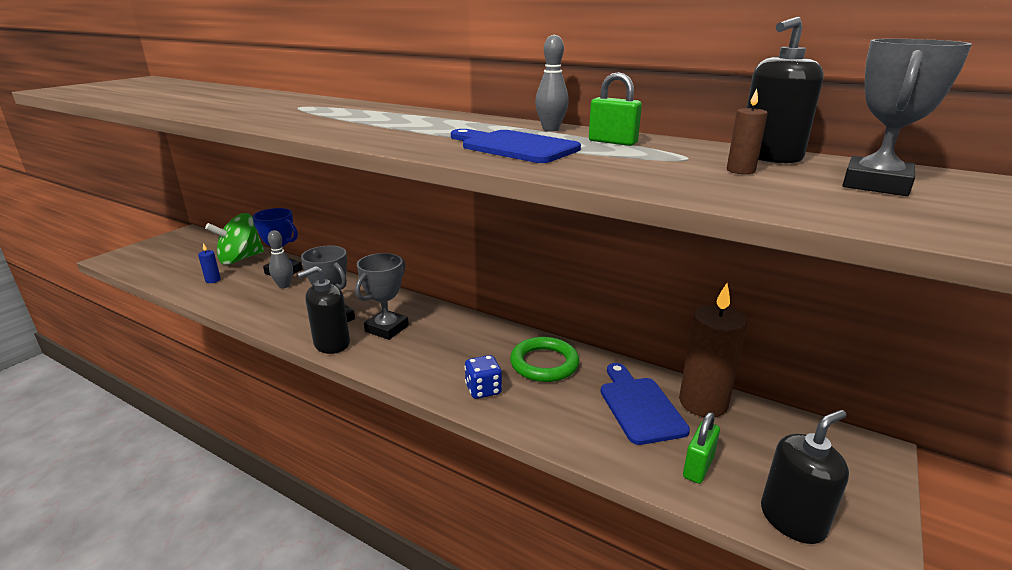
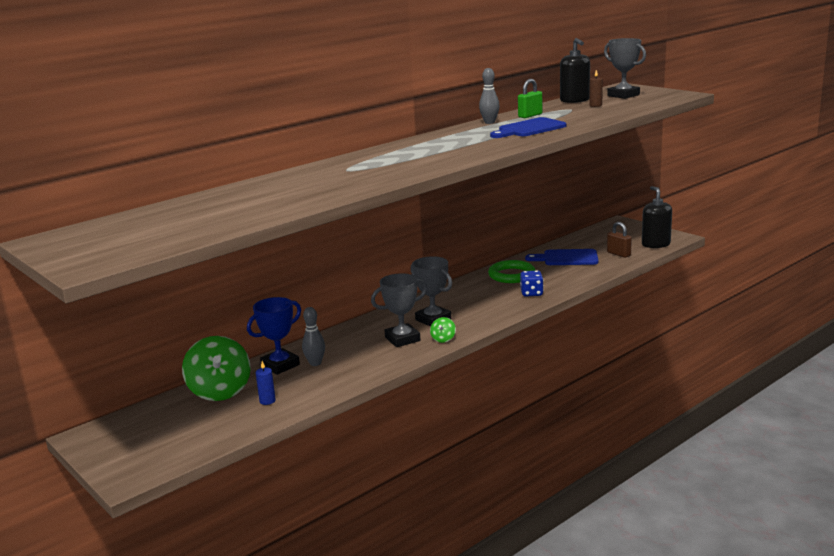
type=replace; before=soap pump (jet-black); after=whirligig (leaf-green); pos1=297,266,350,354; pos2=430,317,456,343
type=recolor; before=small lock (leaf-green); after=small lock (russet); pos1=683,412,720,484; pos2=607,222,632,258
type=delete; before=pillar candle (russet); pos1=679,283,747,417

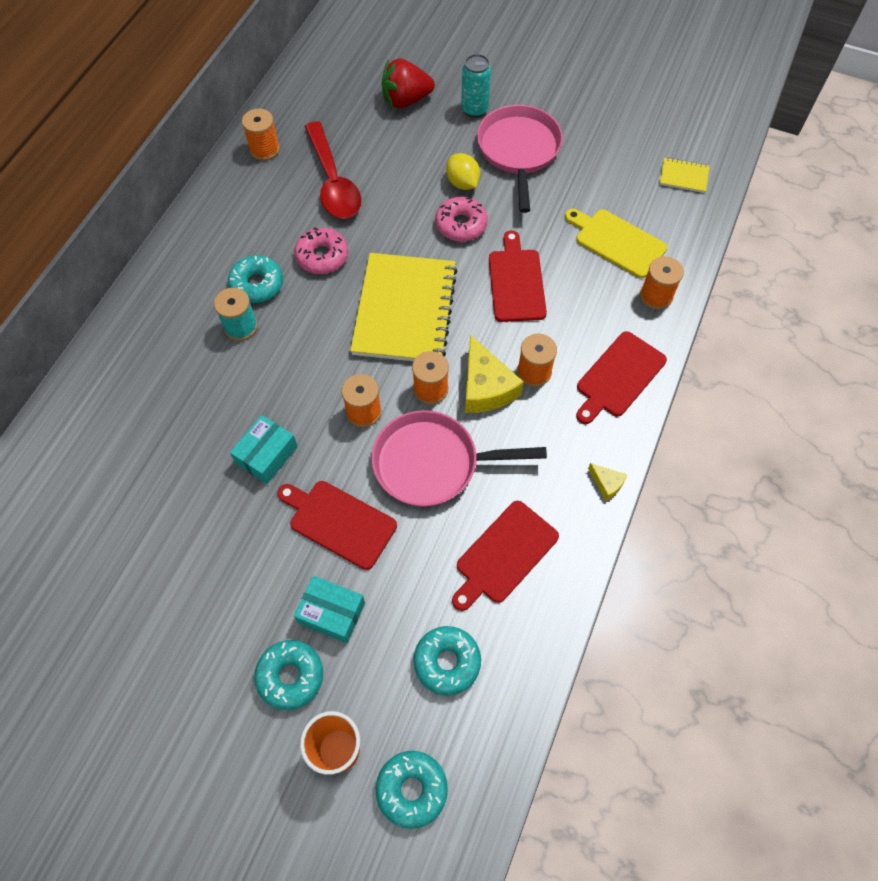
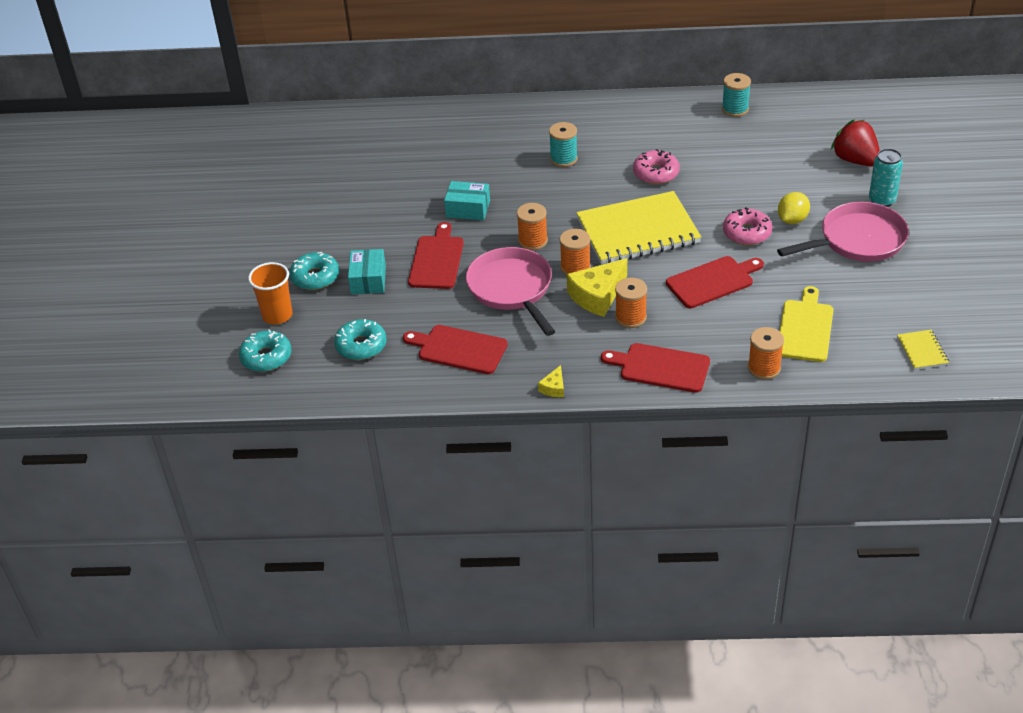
type=recolor; before=reel of thread (orange); after=reel of thread (teal); pos1=242,109,280,161; pos2=722,73,751,117
type=delete; before=doughnut (teal); pos1=228,255,283,303
type=delete; before=teaspoon (crimson); pos1=304,121,361,219

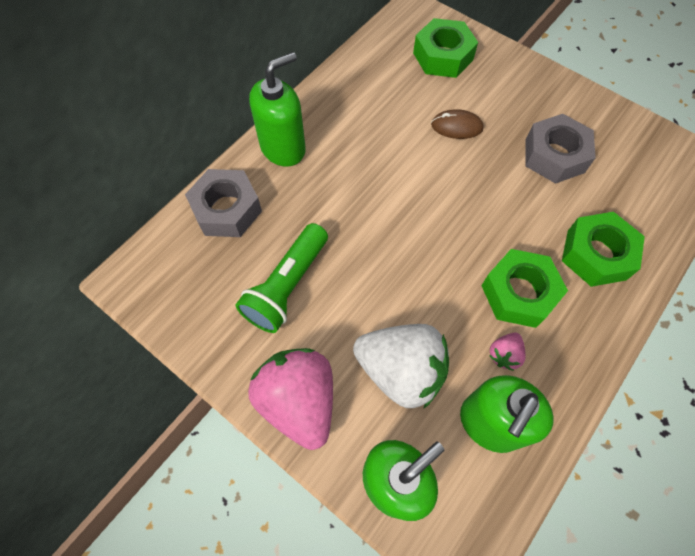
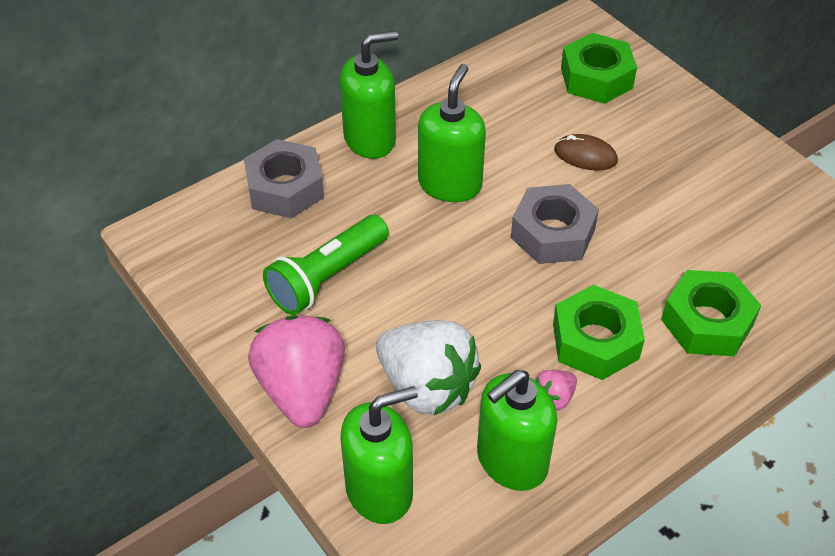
type=insert; after=soap pump (leaf-green); pos2=418,64,486,202
type=move; before=hex nut (gray); pos1=526,114,596,184; pos2=511,184,599,264

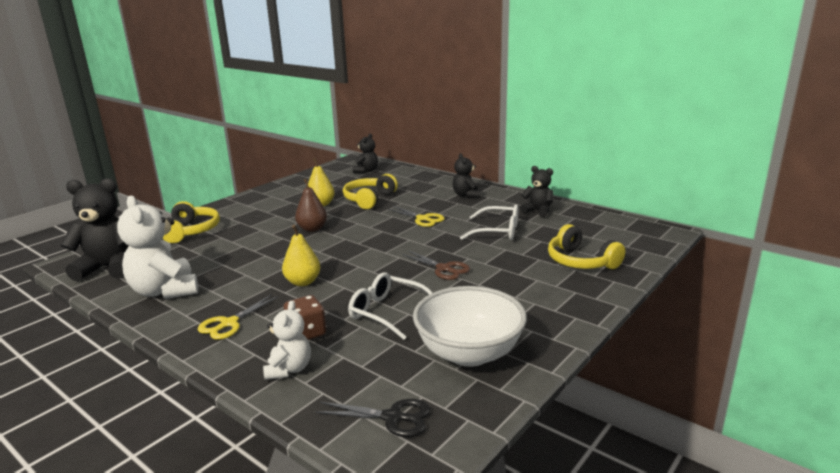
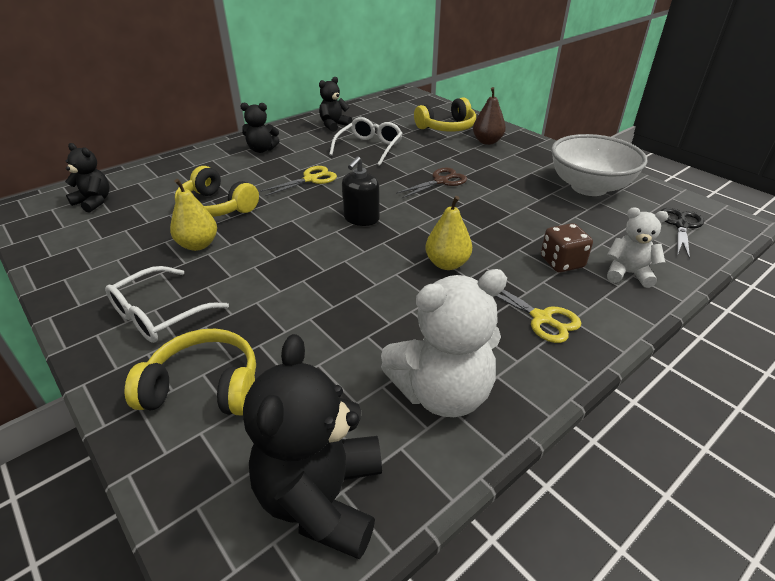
type=move; before=glasses (pure white); pos1=348,272,432,340; pos2=105,266,229,343
type=insert; after=soap pump (jet-black); pos2=342,156,380,226
type=move; before=toy pear (russet); pos1=295,179,327,232; pos2=473,87,506,145

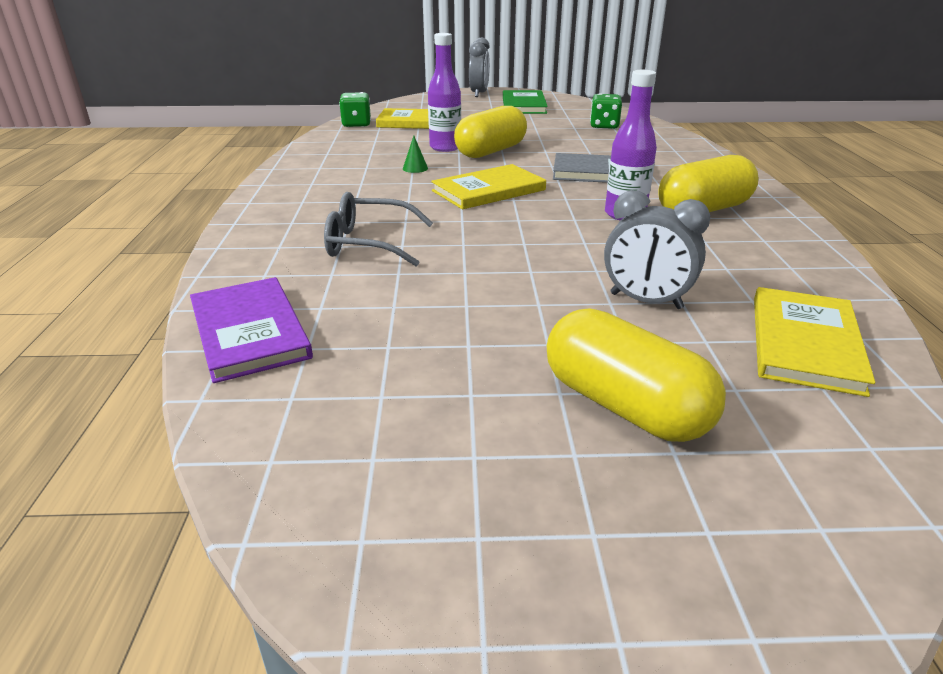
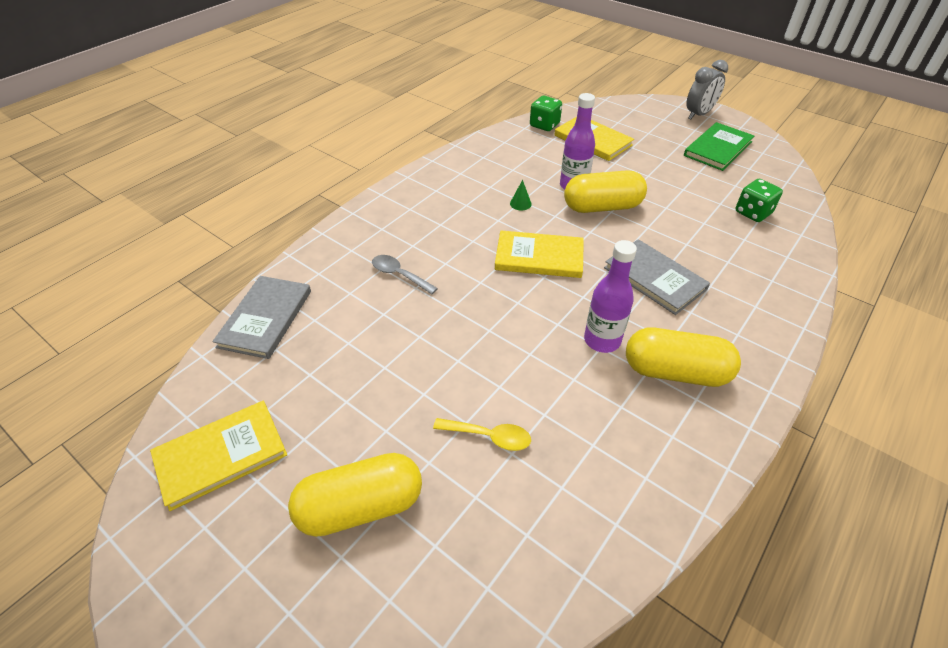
type=move; before=hardback (golden); pos1=754,287,875,397; pos2=150,401,287,511
type=recolor; before=hardback (purple); after=hardback (gray); pos1=190,277,313,383; pos2=212,276,311,359
type=rotate; before=capsule (golden); pos1=547,308,726,442; pos2=288,453,422,537; turn=75
type=replace; before=glasses (gray); after=teaspoon (gray); pos1=324,192,433,266; pos2=372,255,438,294
type=replace; before=alarm clock (gray); after=teaspoon (golden); pos1=604,190,710,309; pos2=433,418,531,451

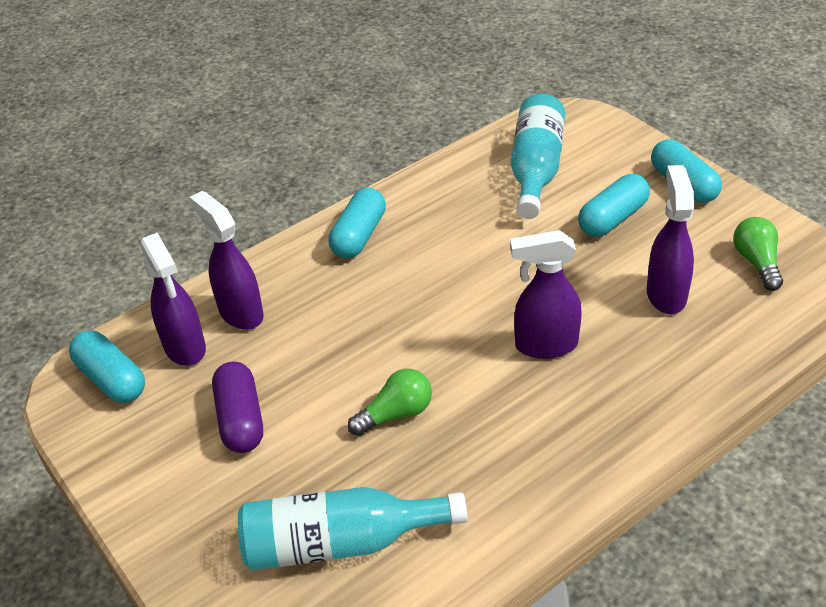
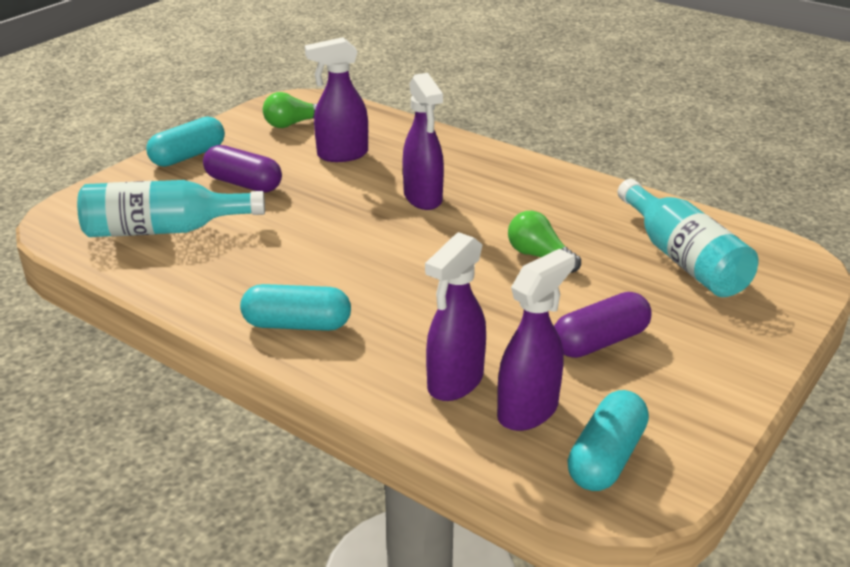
type=recolor; before=capsule (teal); after=capsule (purple); pos1=578,174,650,237; pos2=203,145,282,192

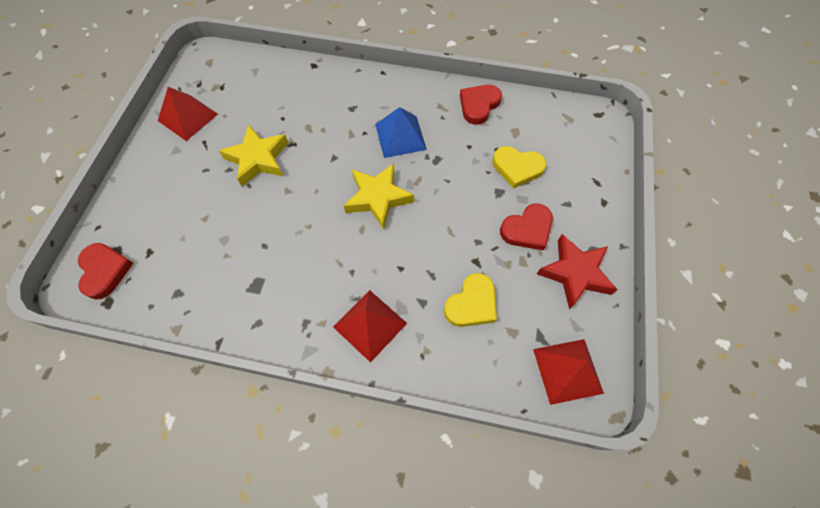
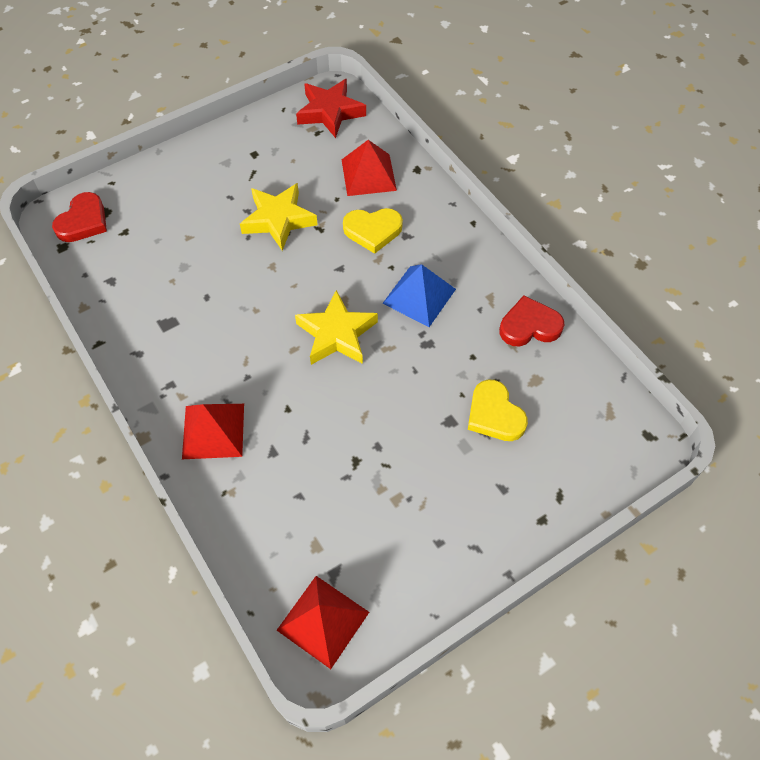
type=move; before=five-pointed star (crimson); pos1=537,234,618,309; pos2=296,79,366,138
type=move; before=pyramid shape (crimson); pos1=158,87,218,141; pos2=342,140,397,196
type=move; before=heart shape (golden); pos1=444,273,497,327; pos2=343,208,403,254
type=delete; before=heart shape (crimson); pos1=500,203,553,250

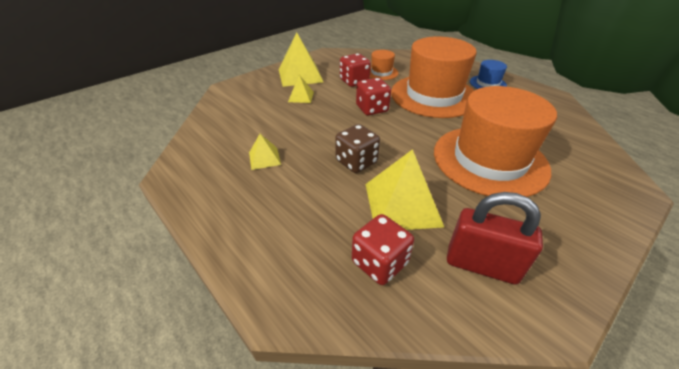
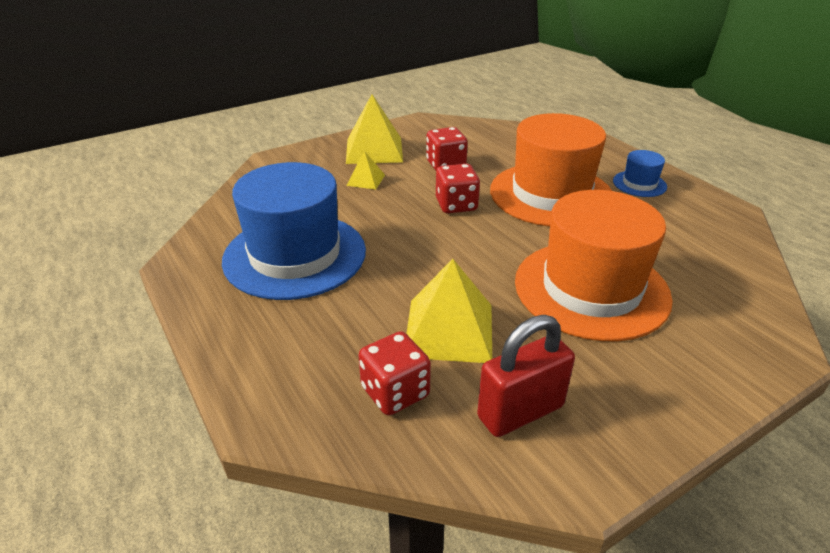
type=replace; before=pyramid shape (golden); after=tall hat (cobalt); pos1=249,134,281,170; pos2=222,162,366,300
type=rotate; before=small lock (crimson); pos1=447,192,543,284; pos2=477,315,575,437; turn=-60
type=delete; before=dice (russet); pos1=335,124,380,173
type=delete; before=tall hat (orange); pos1=370,50,399,80

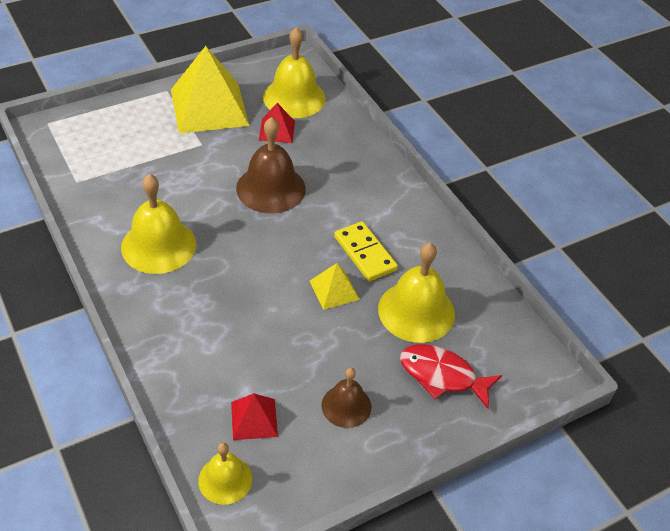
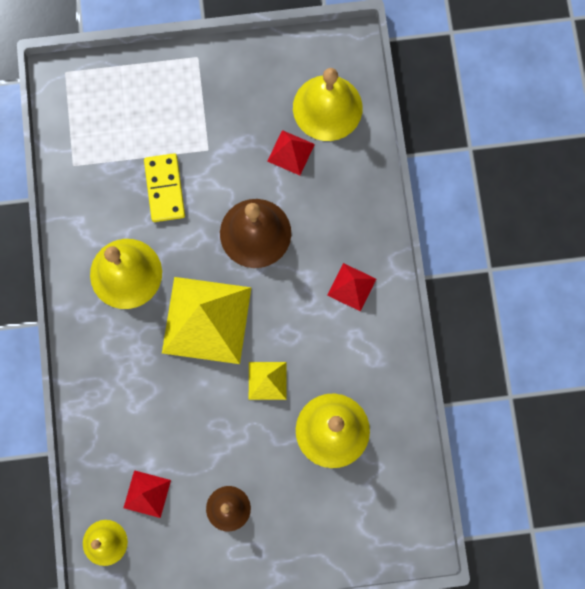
type=move; before=domino (golden); pos1=334,221,398,281; pos2=144,153,185,222
type=move; before=pyramid shape (golden); pos1=171,46,249,134; pos2=162,277,251,364
type=insert; after=pyramid shape (crimson); pos2=327,263,376,312
type=delete; before=toy fish (crimson); pos1=400,344,502,409

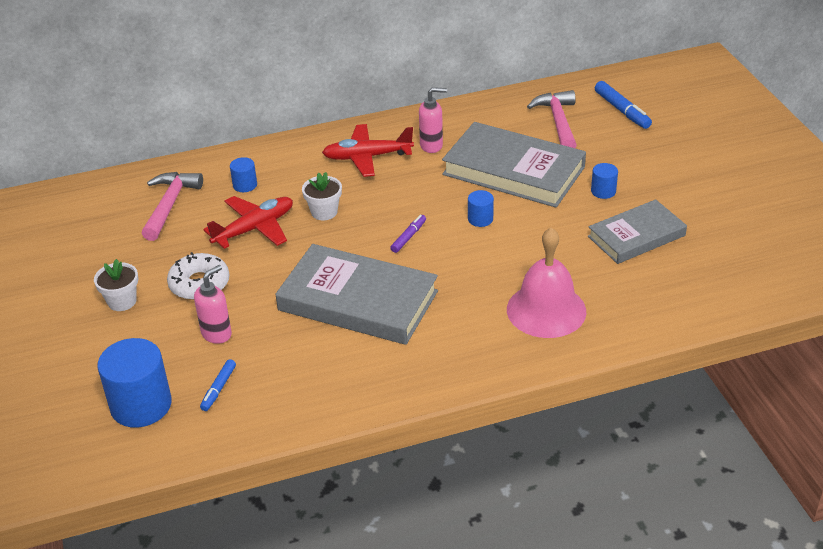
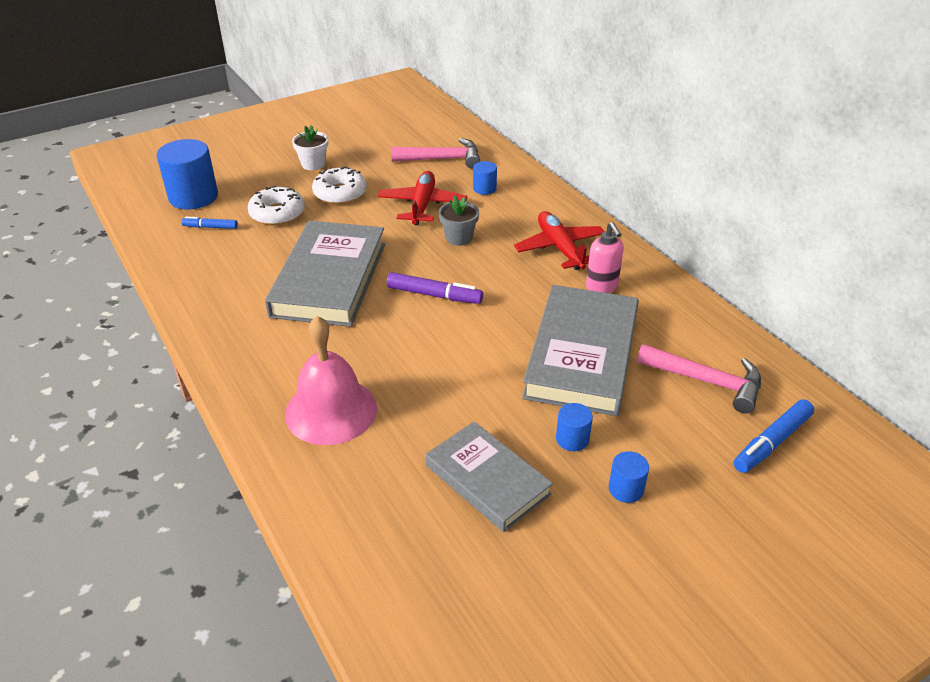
type=replace; before=soap pump (pink); after=doughnut (pure white); pos1=194,265,232,344; pos2=248,185,305,225
type=rotate; before=aeroplane (crimson); pos1=203,196,293,249; pos2=378,171,467,225; turn=-120
type=resize; before=marker pen (purple); pos1=390,215,426,253; pos2=387,272,483,304; scale=1.6
type=recolor; before=flower pot (pure white); after=flower pot (gray); pos1=302,172,342,220; pos2=439,196,479,246
type=move; before=cylinder shape (cobalt); pos1=468,190,494,227; pos2=609,451,649,503
type=rotate; before=carpenter's hammer (pink); pos1=527,90,577,148; pos2=637,344,761,414; turn=45

